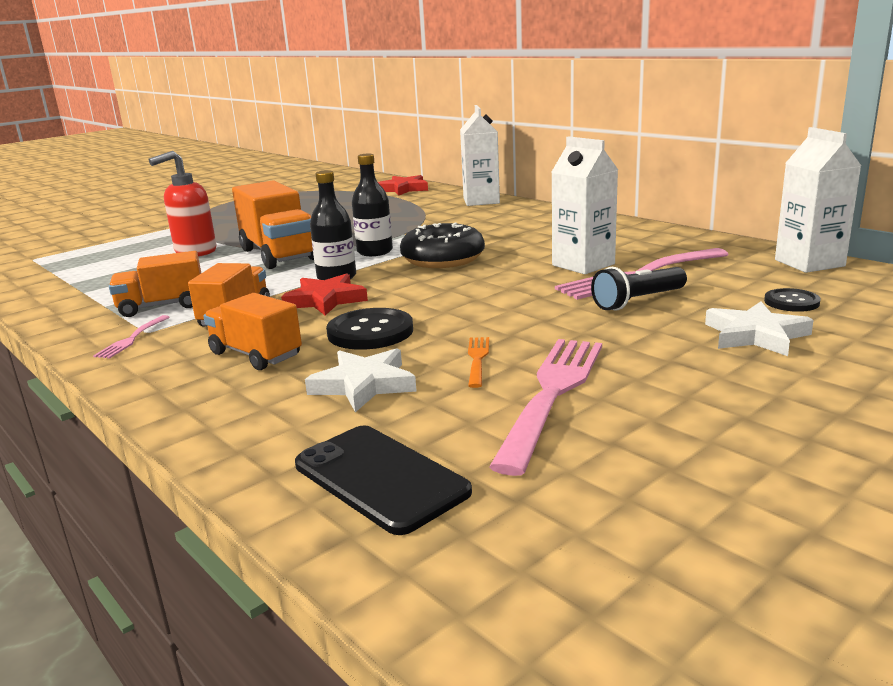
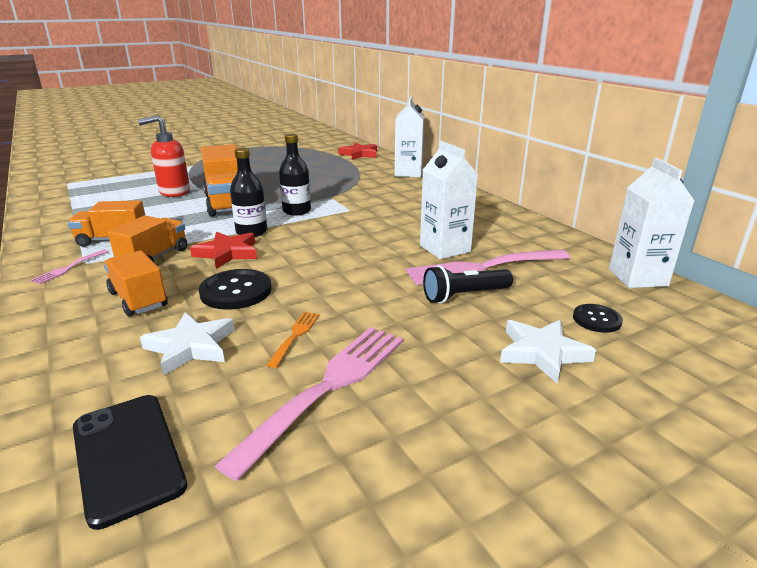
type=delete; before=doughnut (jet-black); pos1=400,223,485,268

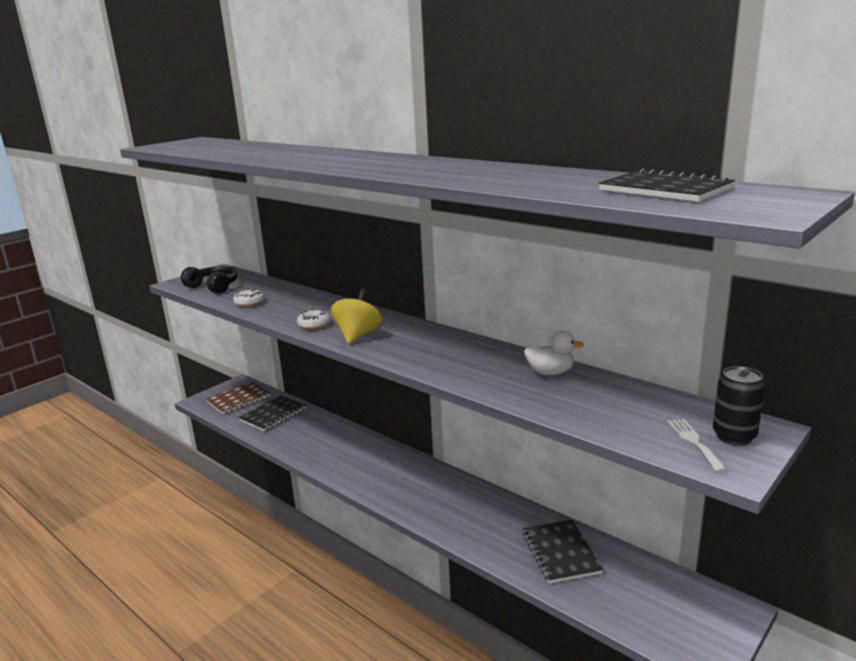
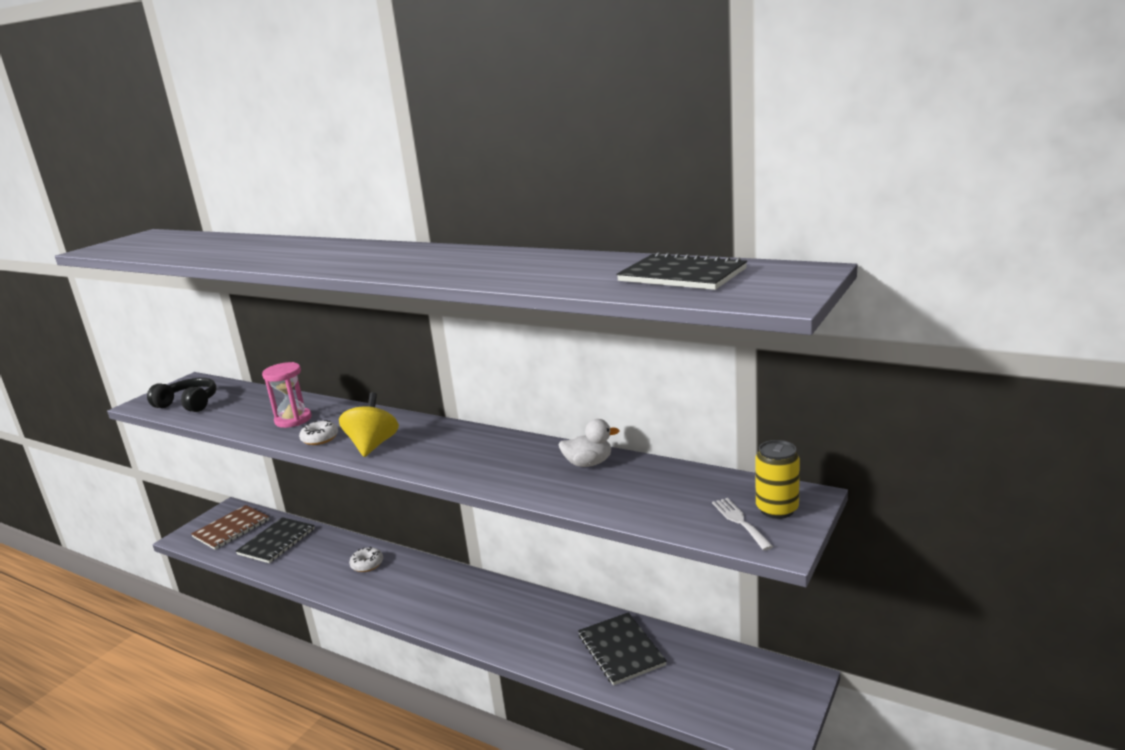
type=insert; after=sand timer (pink); pos2=262,362,312,428
type=move; before=doughnut (pure white); pos1=233,289,264,307; pos2=349,547,383,572
type=recolor; before=tin (jet-black); after=tin (golden); pos1=713,366,765,445; pos2=755,440,800,519

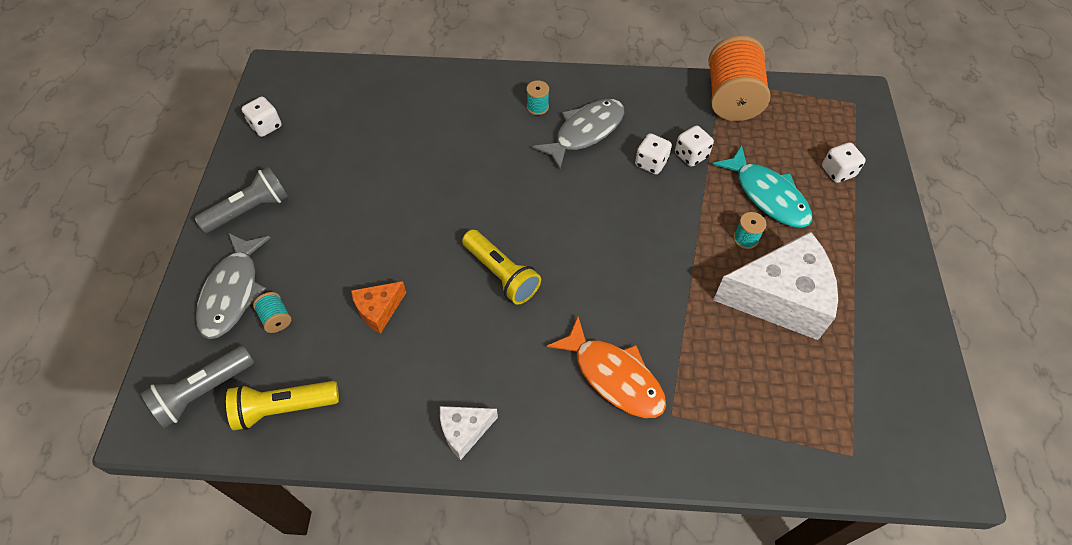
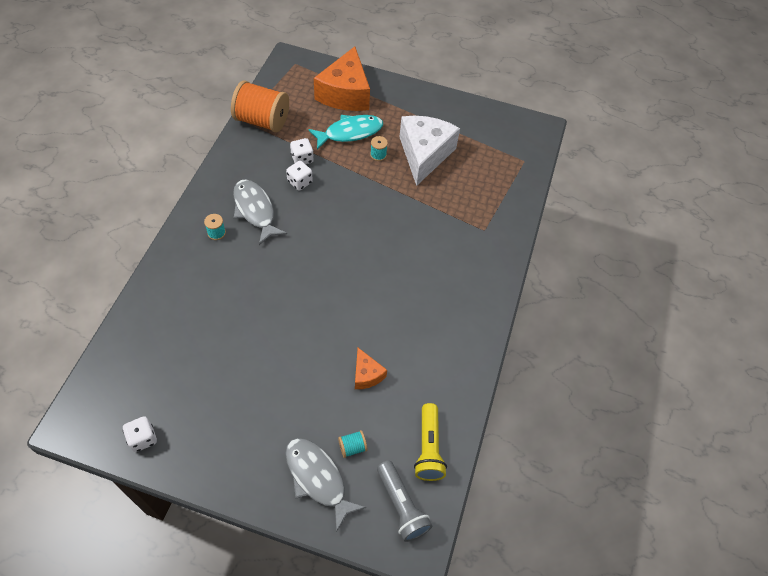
type=rotate; before=toy fish (gray); pos1=196,233,271,339; pos2=285,438,366,532; turn=-150
type=replace; before=dice (pure white); after=cheese (orange); pos1=822,142,866,183; pos2=314,46,370,111
type=delete; before=torch (gray); pos1=195,167,288,233
type=delete; before=cheese (pure white); pos1=440,406,498,460
type=delete; before=torch (golden); pos1=462,230,541,305
type=delete; before=toy fish (orange); pos1=547,316,666,418

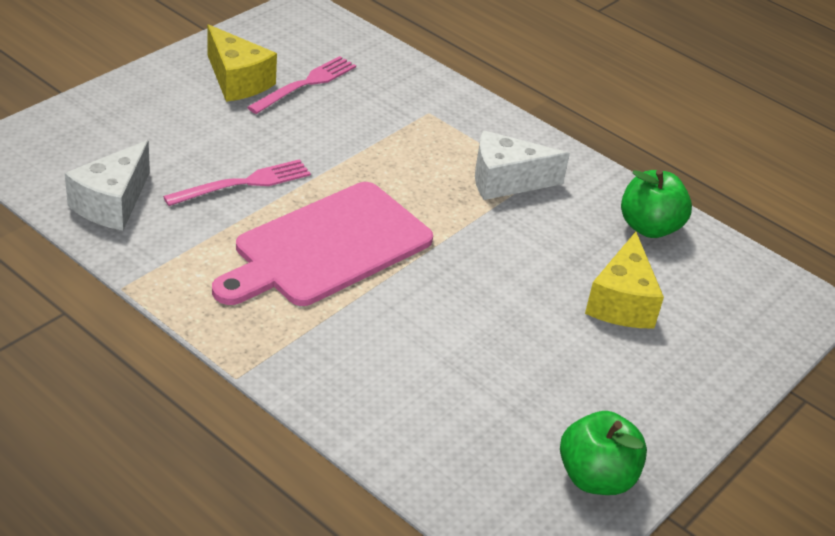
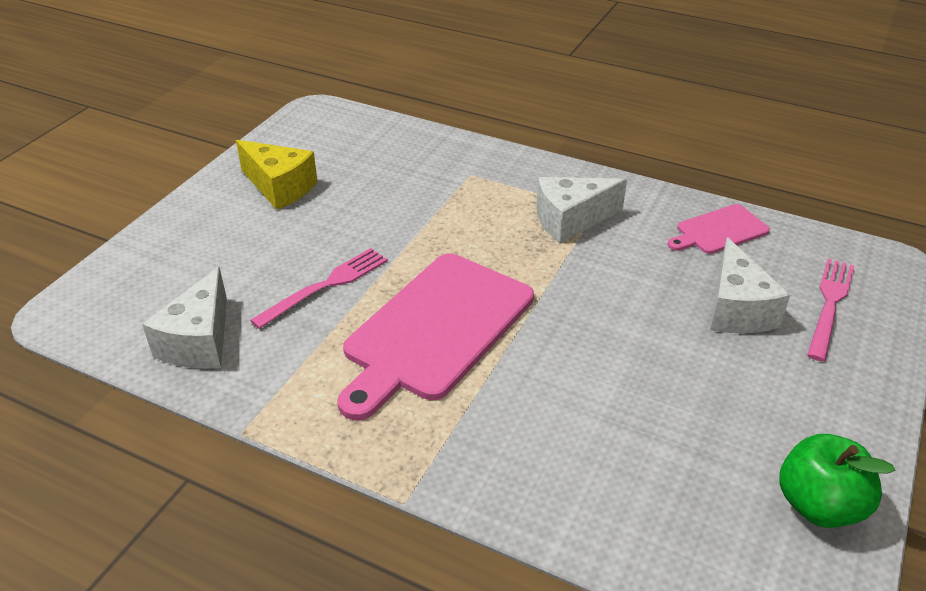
type=replace; before=apple fruit (leaf-green); after=bread board (pink); pos1=621,169,692,238; pos2=668,204,770,254
type=recolor; before=cheese (golden); after=cheese (pure white); pos1=585,232,664,328; pos2=710,237,790,333
type=move; before=dinner fork (pink); pos1=247,56,356,114; pos2=807,259,854,361

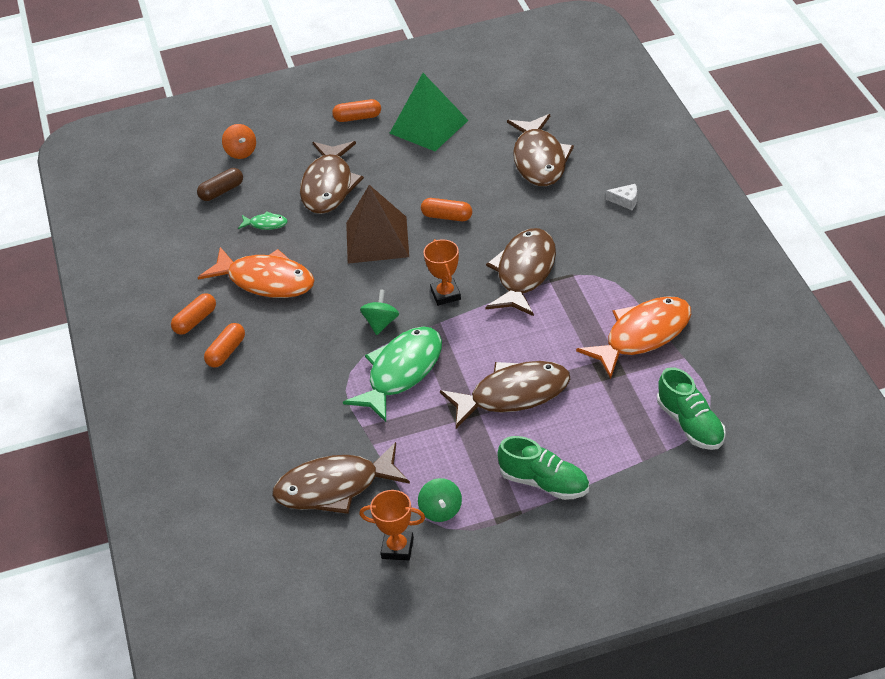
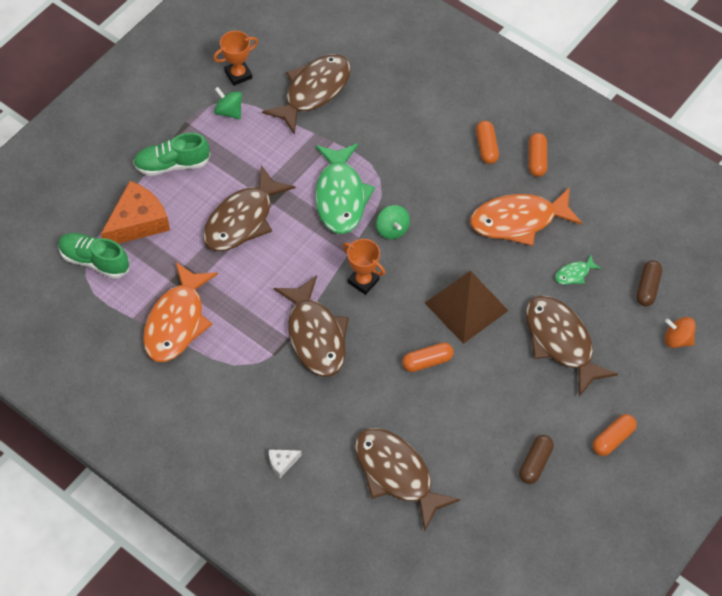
type=insert; after=cheese (orange); pos2=101,181,170,244
type=replace; before=pyramid shape (leaf-green); after=capsule (russet); pos1=390,73,469,151; pos2=519,435,554,484

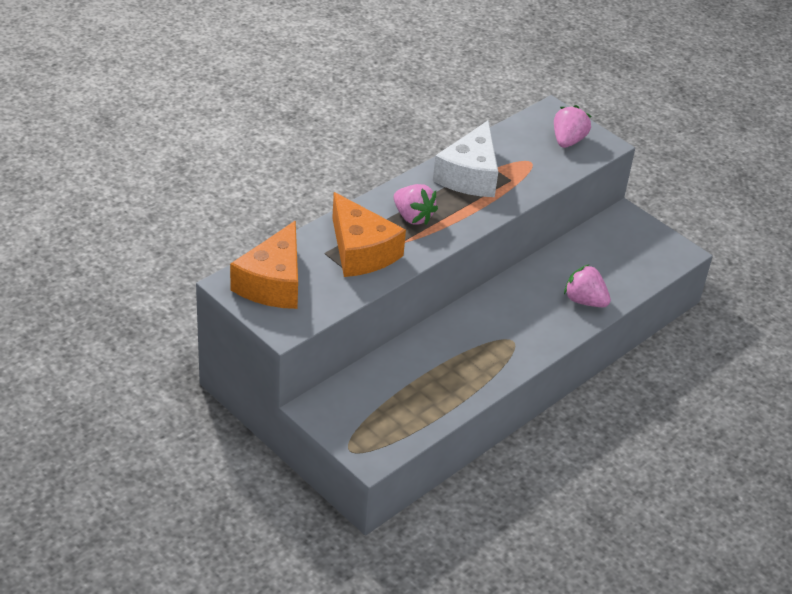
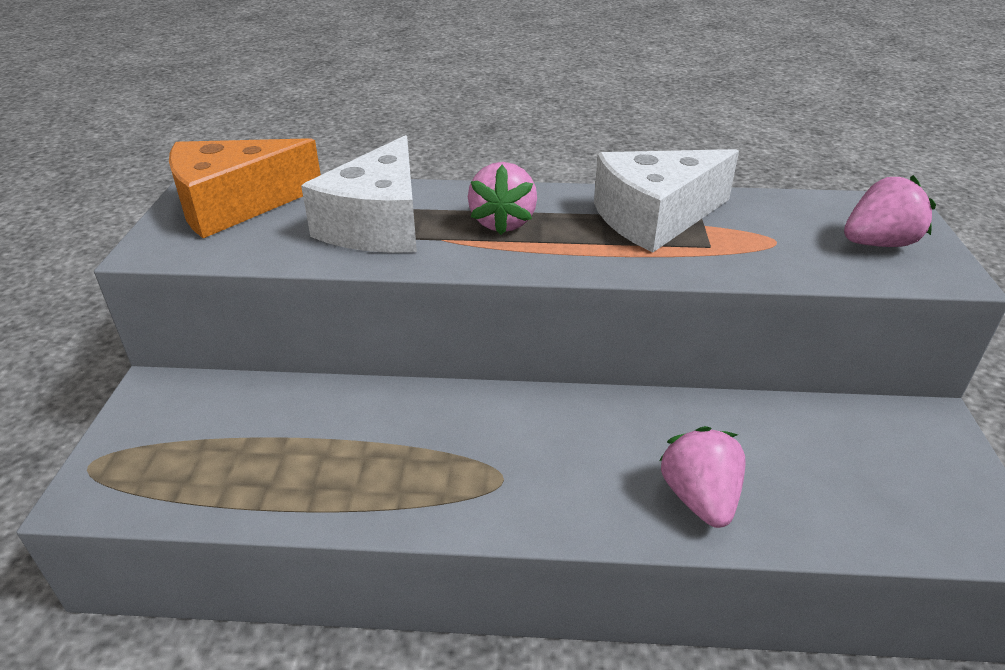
type=recolor; before=cheese (orange); after=cheese (pure white); pos1=332,192,406,277; pos2=301,135,417,253

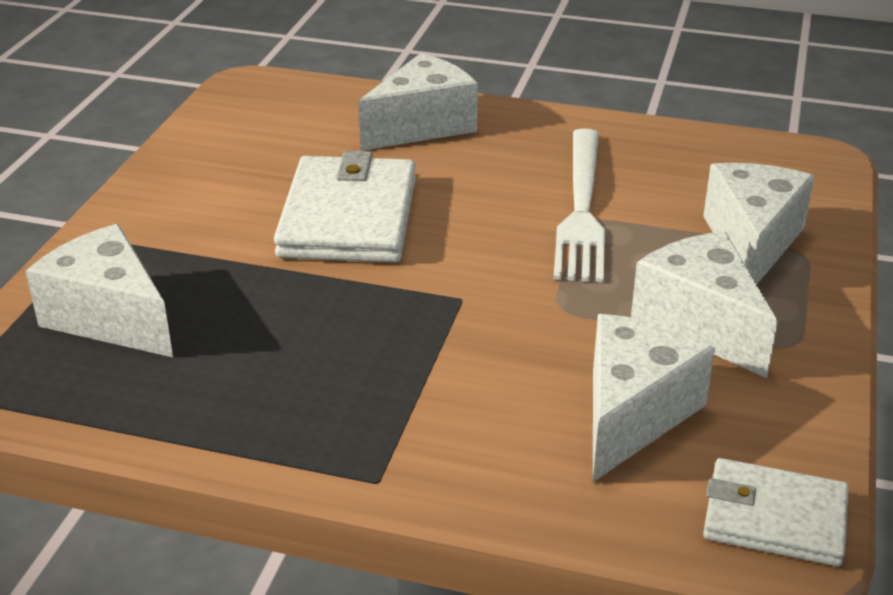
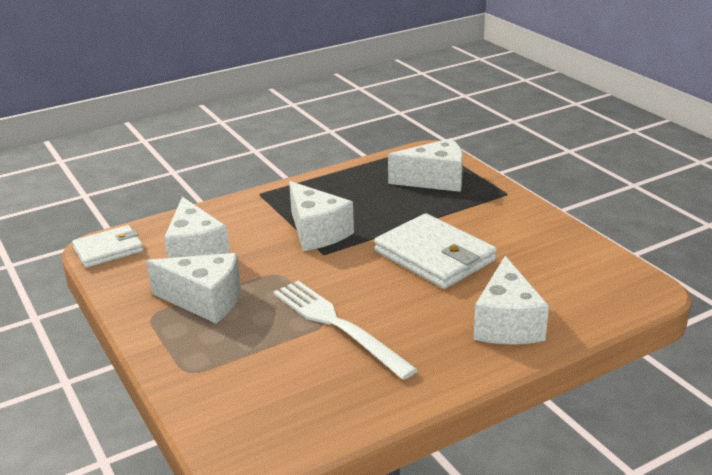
type=move; before=cheese (pure white); pos1=703,163,815,284; pos2=289,181,354,251

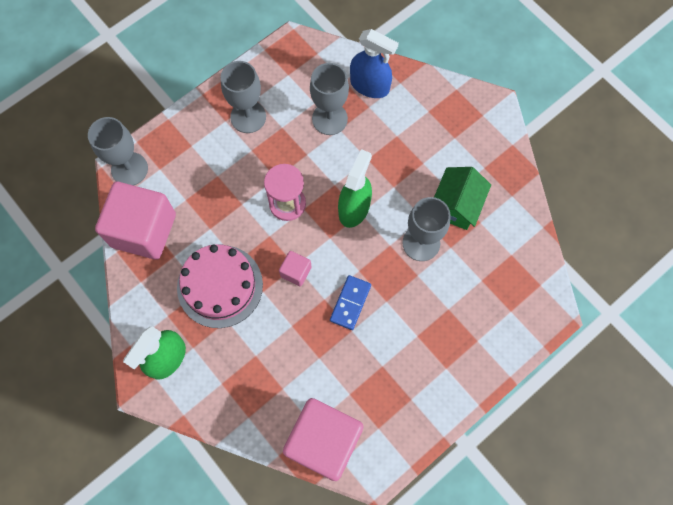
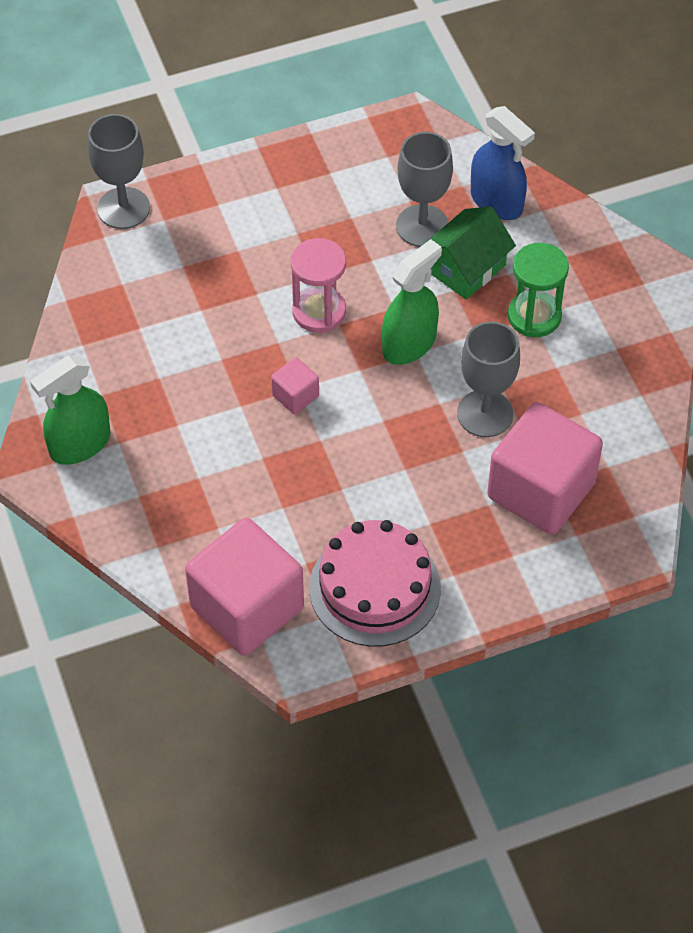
type=move; before=gateau (pink); pos1=177,244,263,328; pos2=309,520,441,647
type=move; before=toy house (leaf-green); pos1=434,167,491,230; pos2=424,206,516,300
type=move; before=solid cube (pink); pos1=95,182,176,260; pos2=487,402,603,534
type=insert; after=sand timer (leaf-green); pos2=508,243,569,337
type=delete; before=chalice (gray); pos1=221,61,266,133
type=delete; before=domino (cobalt); pos1=330,275,371,330

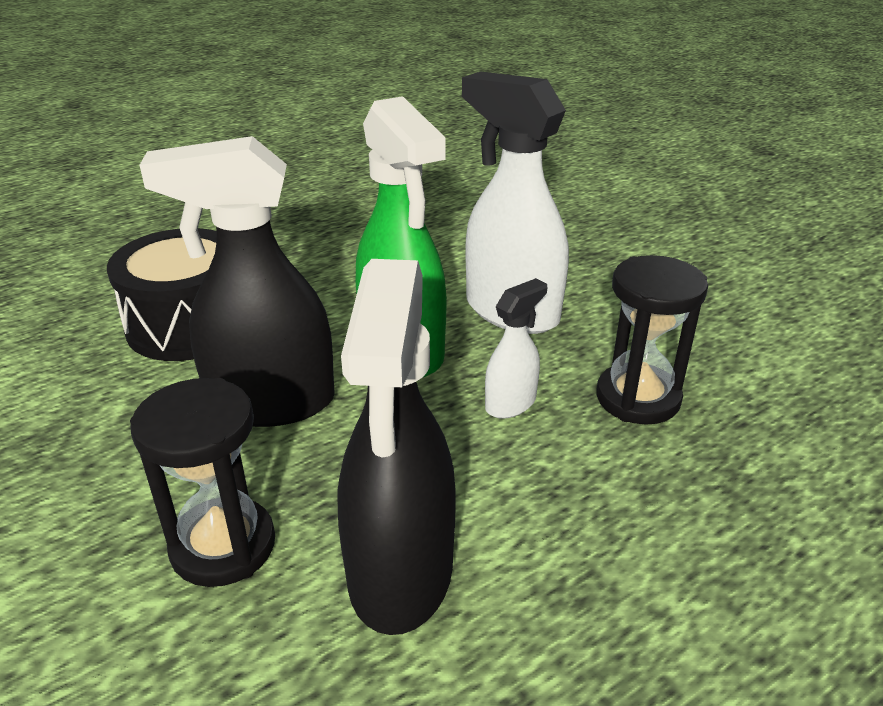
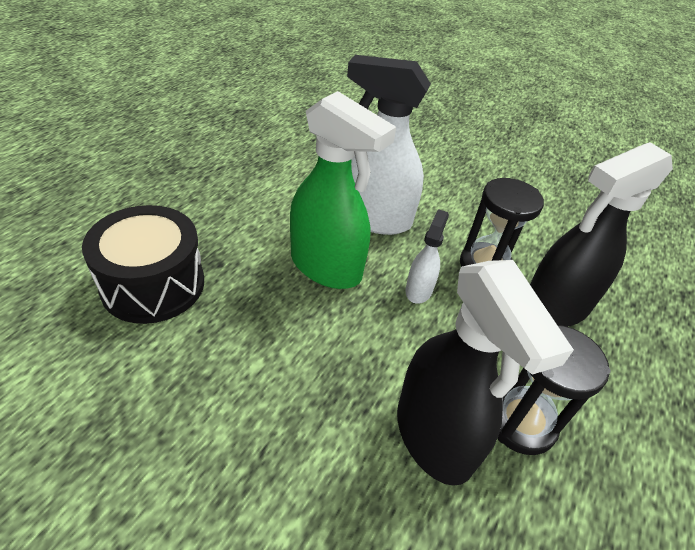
type=move; before=sand timer (jet-black); pos1=130,378,275,587; pos2=498,325,611,455
type=move; before=spray cleaner (jet-black); pos1=140,136,335,427; pos2=530,142,673,327

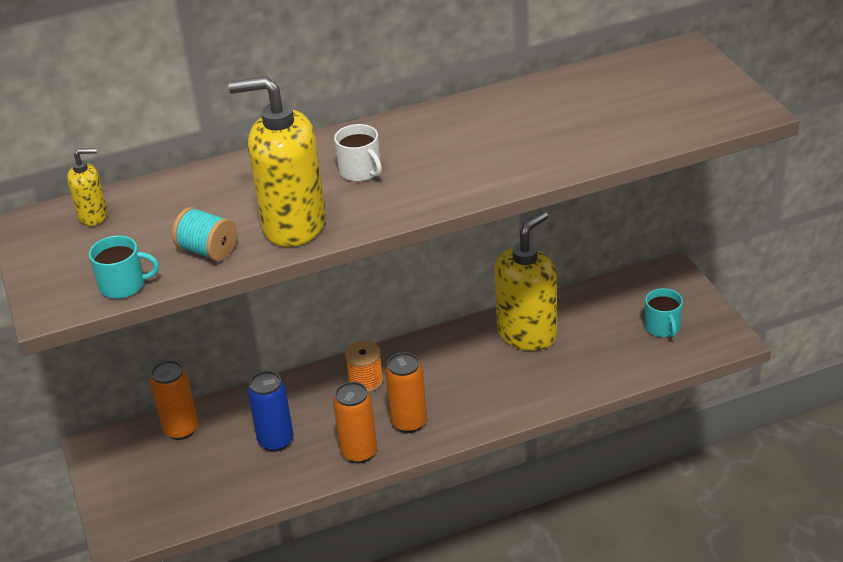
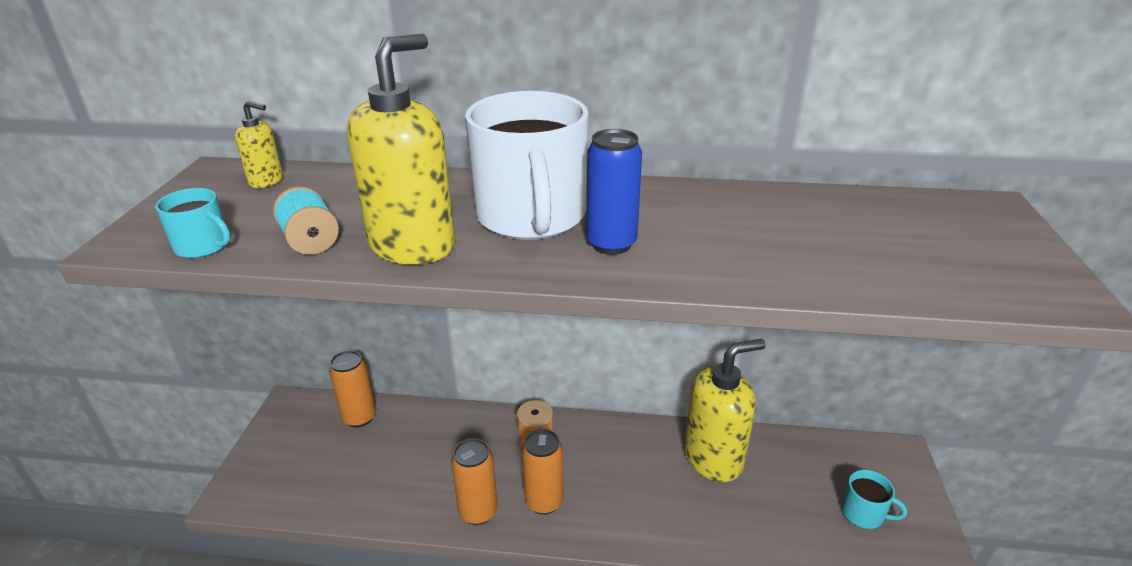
type=rotate; before=soap pump (golden); pos1=228,76,326,247; pos2=347,33,455,265; turn=90
type=resize; before=tea mug (pure white); pos1=334,124,382,182; pos2=465,91,589,240; scale=2.24
type=move; before=tin (cobalt); pos1=248,371,293,452; pos2=586,129,642,255
type=rotate; before=tea mug (teal); pos1=645,288,683,338; pos2=841,470,907,529; turn=-75

